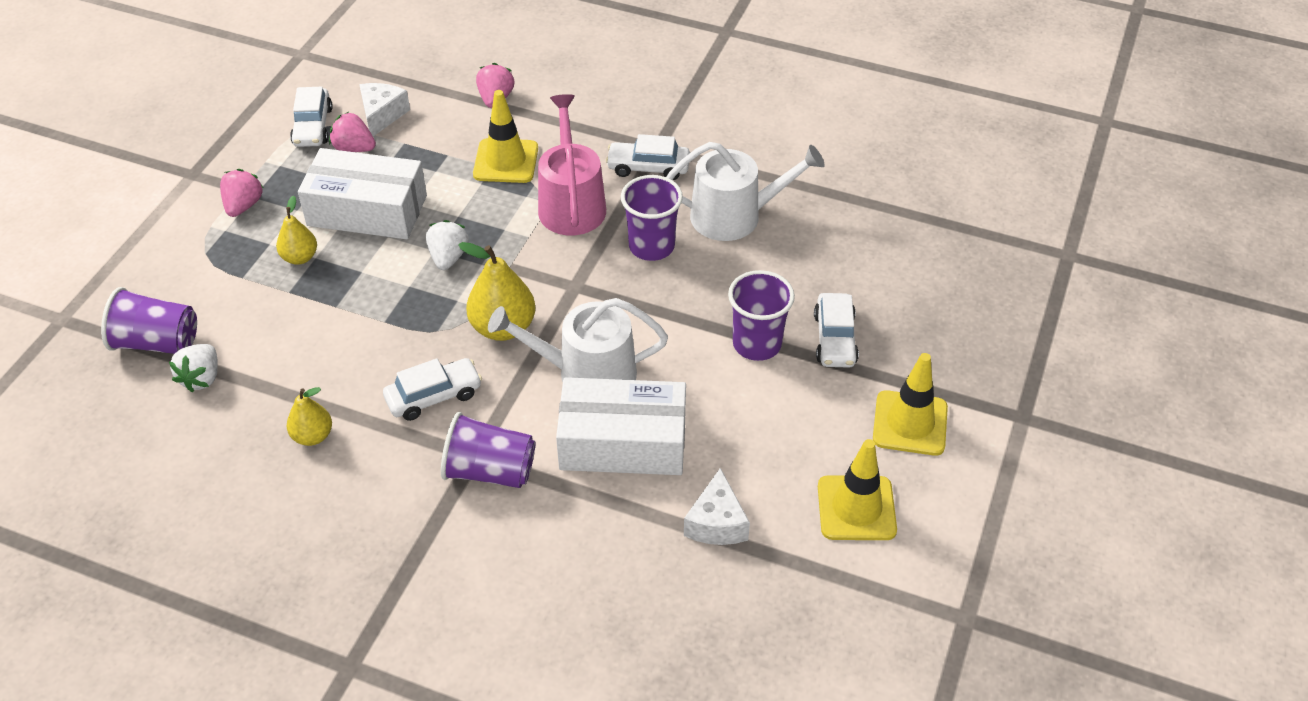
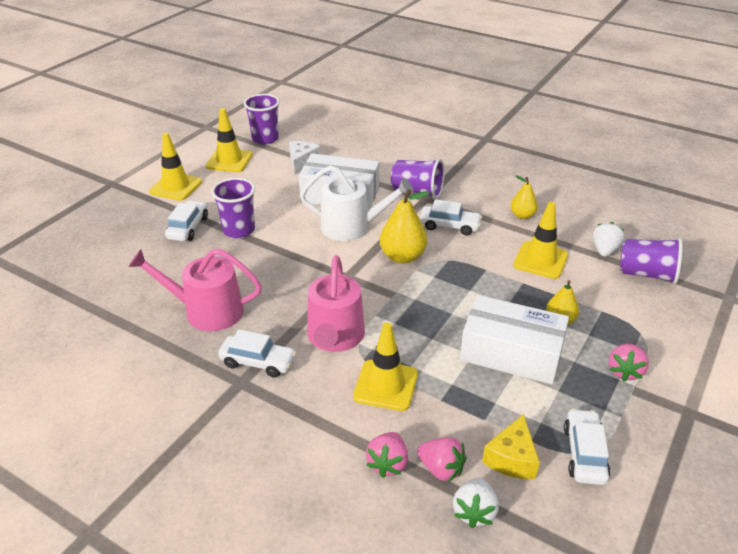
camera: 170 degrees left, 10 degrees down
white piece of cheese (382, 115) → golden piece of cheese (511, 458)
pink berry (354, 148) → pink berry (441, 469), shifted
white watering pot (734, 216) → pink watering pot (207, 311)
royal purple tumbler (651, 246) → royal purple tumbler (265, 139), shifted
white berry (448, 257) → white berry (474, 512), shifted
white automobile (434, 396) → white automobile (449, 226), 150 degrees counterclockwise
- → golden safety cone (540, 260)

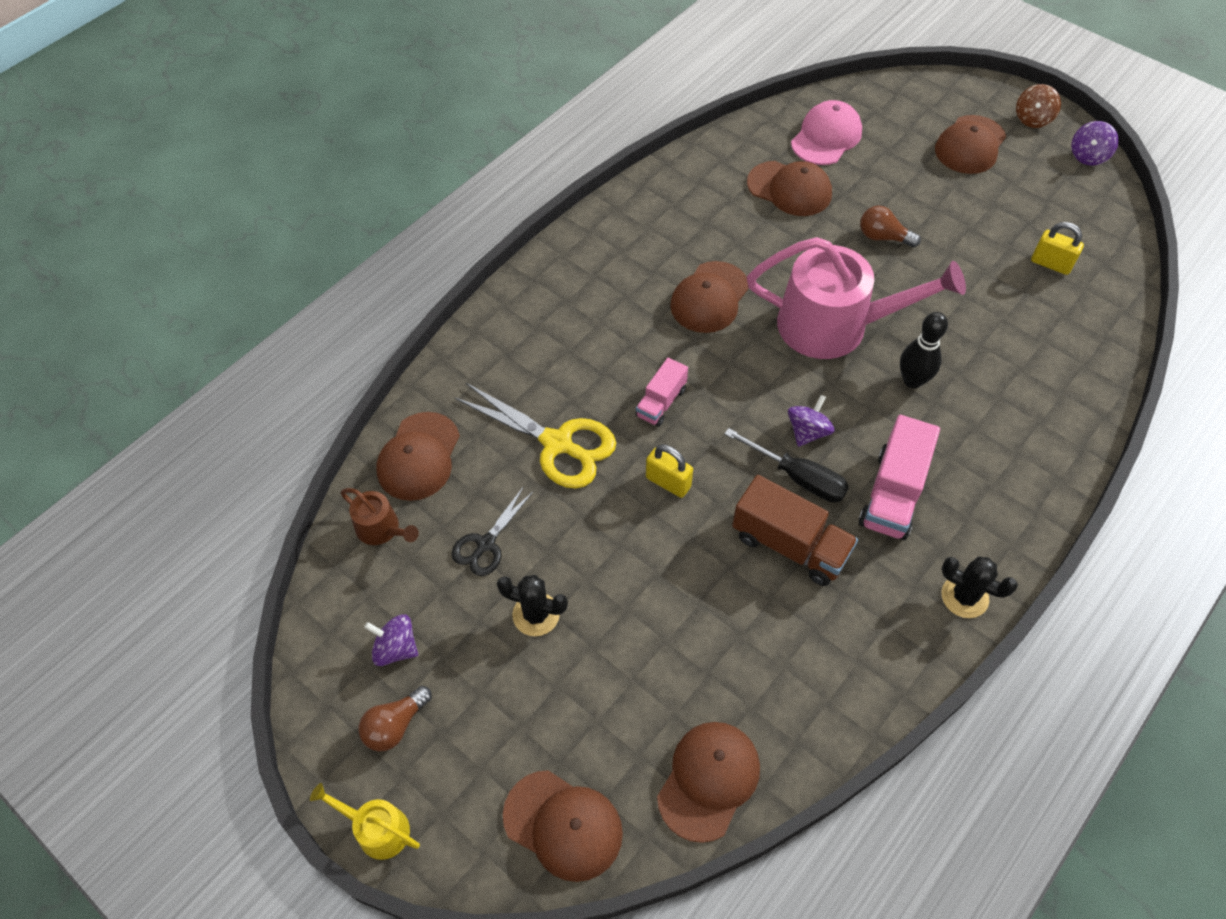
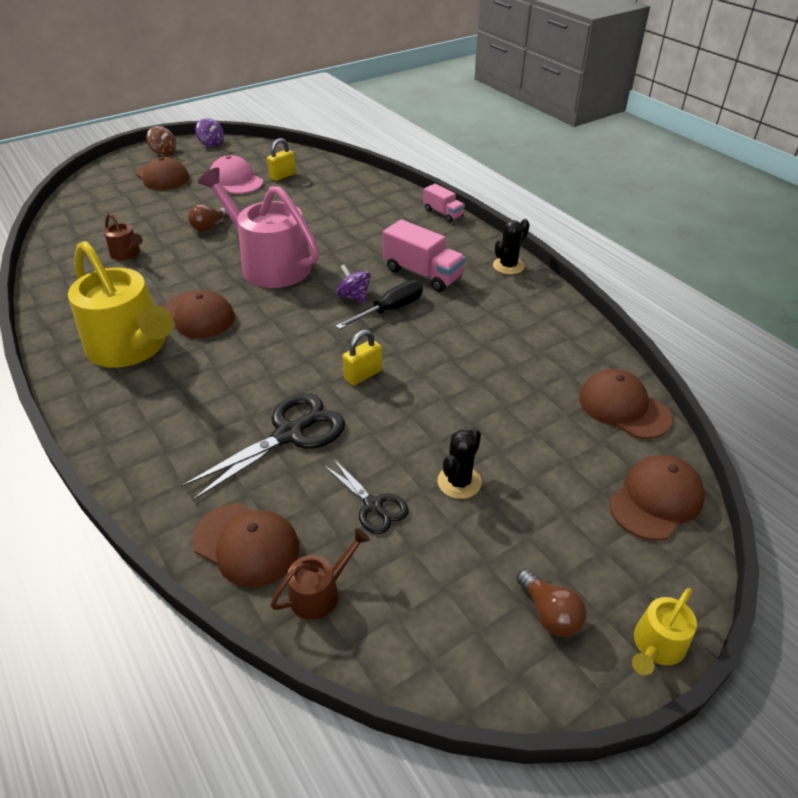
camera: 75 degrees left, 15 degrees down
pink baseball cap (826, 137) → pink baseball cap (236, 180), shifted
brown baseball cap (789, 189) → brown watering pot (127, 253)
pink watering pot (834, 325) → pink watering pot (270, 264), 75 degrees counterclockwise
black tenpin (912, 380) → -
pink lorry (661, 402) → pink lorry (443, 213), shifted
golden pair of scissors (557, 444) → black pair of scissors (289, 434)
brown lorry (790, 545) → -
royal purple spinning top (396, 648) → -
- → golden watering pot (130, 347)

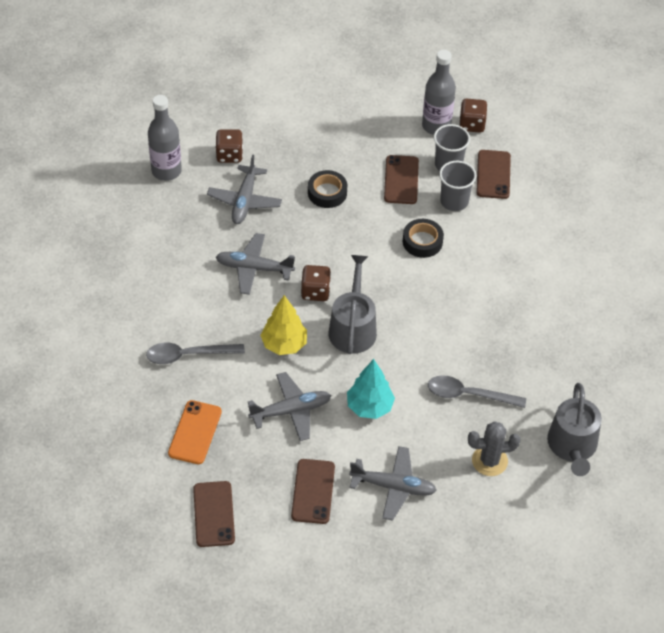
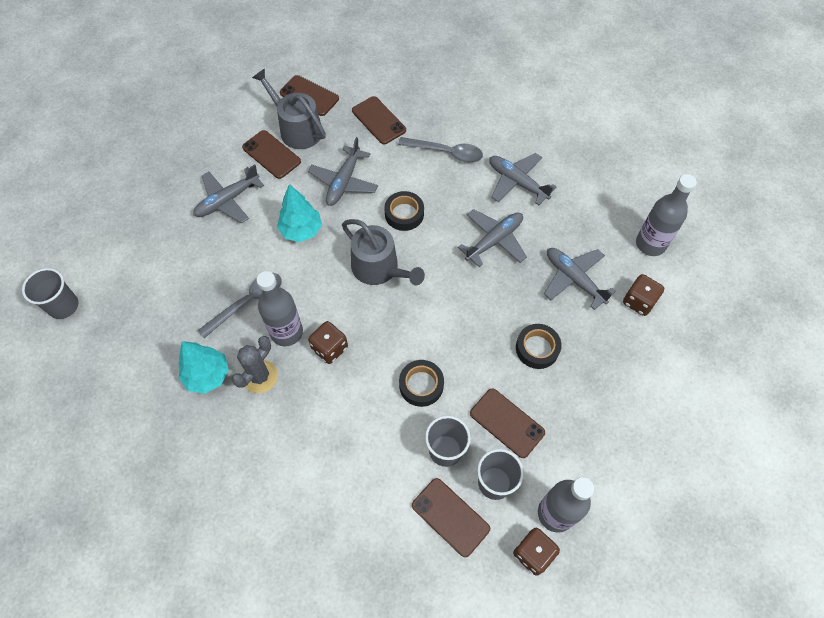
camera: 130 degrees right, 10 degrees up
brown die (315, 292) → brown die (329, 348), shifted
golden fir tree (284, 344) → black sticky tape (404, 214)
gray spoon (188, 355) → gray spoon (446, 152), 75 degrees clockwise
gray watering pot (572, 446) → gray watering pot (297, 129), shifted
bright orange mobile phone (195, 432) → brown mobile phone (378, 120)
gray cactus (489, 461) → gray cactus (260, 376), shifted
- → gray toy plane (517, 182)
- → gray tumbler (64, 306)
- → gray drink bottle (286, 332)
- → aqua fir tree (207, 375)

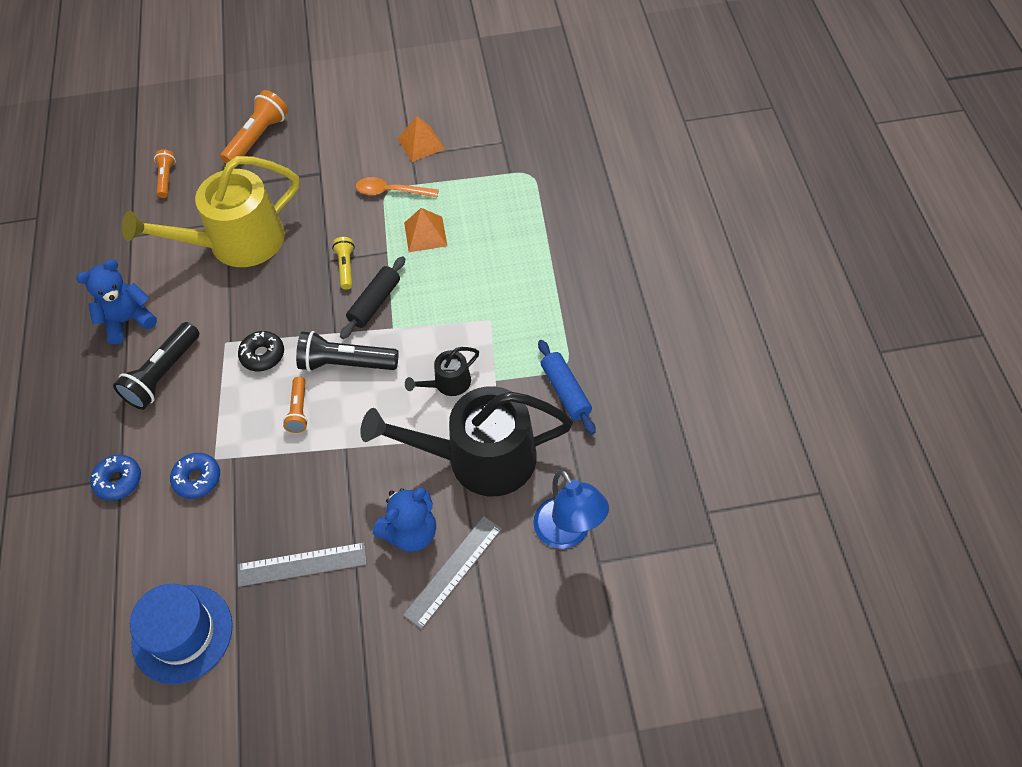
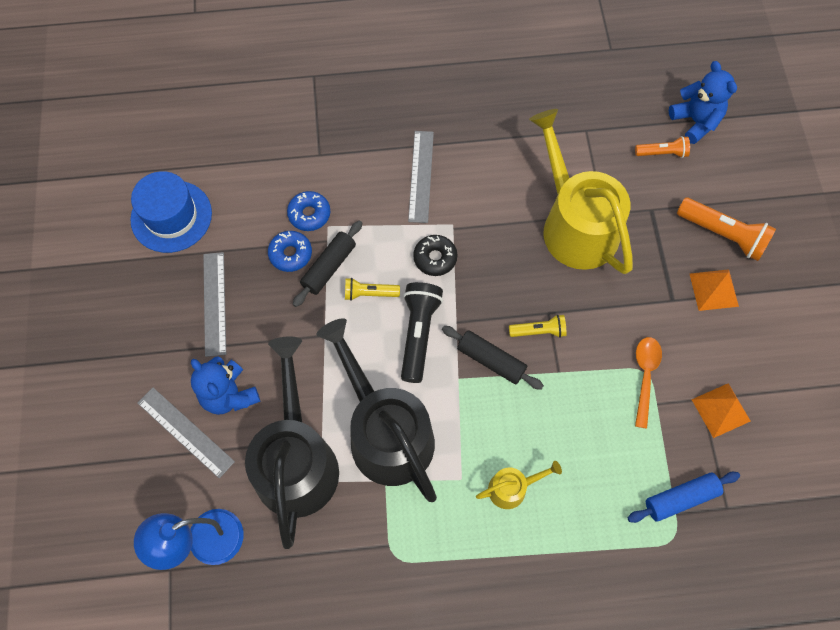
camera: 90 degrees right, 10 degrees up
bright orange solid pyramid (425, 234) → bright orange solid pyramid (713, 290), shifted
royal blue teddy (128, 320) → royal blue teddy (695, 121), shifted
black pocket torch (163, 374) → gray measuring stick (421, 176)
royal blue dough roller (565, 391) → royal blue dough roller (680, 498), shifted
black watering pot (448, 383) → black watering pot (386, 433), x2.28
bright orange pocket torch (299, 410) → golden pocket torch (369, 293)
royal blue doughnut (118, 480) → royal blue doughnut (290, 254), shifted
- → black dough roller (329, 267)
- → golden watering pot (512, 488)

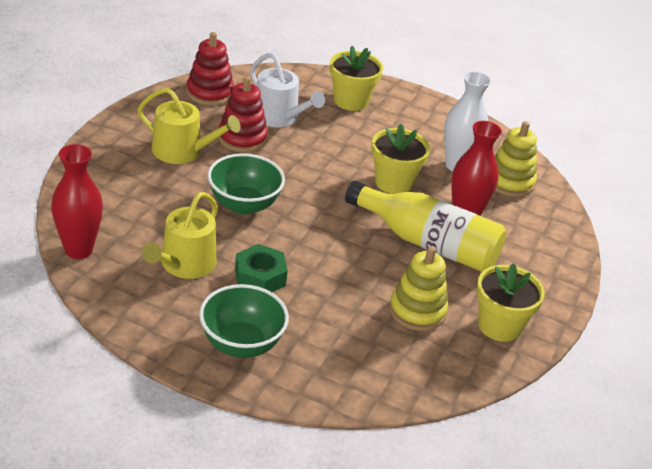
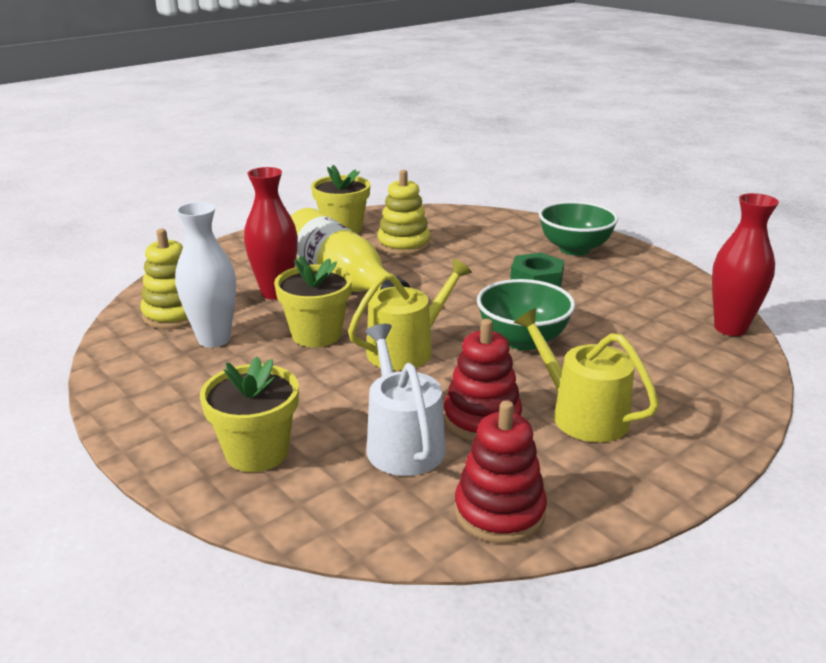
camera: 150 degrees left, 10 degrees down
golden watering pot (184, 265) → golden watering pot (407, 349), shifted

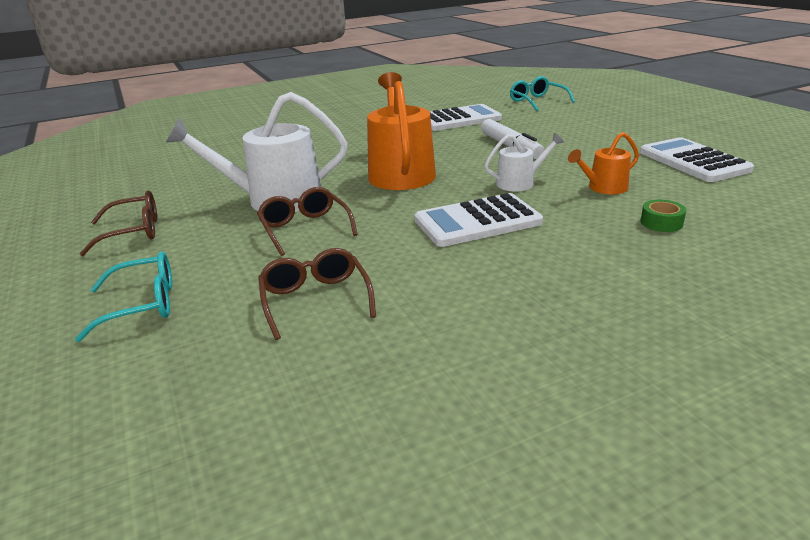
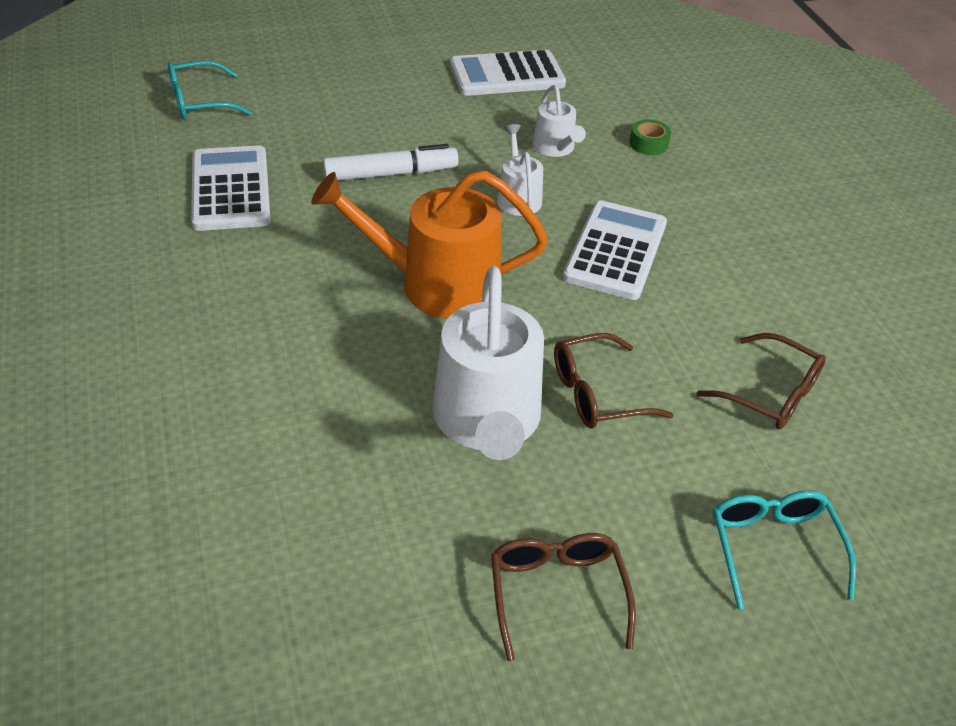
camera: 85 degrees left, 15 degrees up
bright orange watering pot (604, 188) → white watering pot (555, 148)
white calculator (477, 221) → white calculator (615, 251), 150 degrees counterclockwise
brown eyeglasses (315, 299) → brown eyeglasses (771, 394), 135 degrees counterclockwise

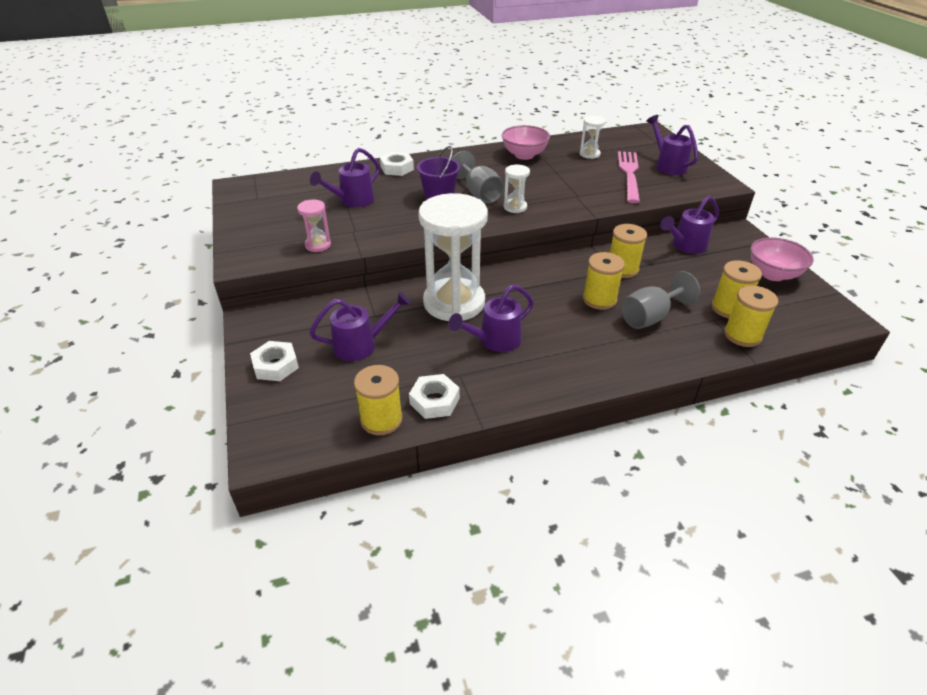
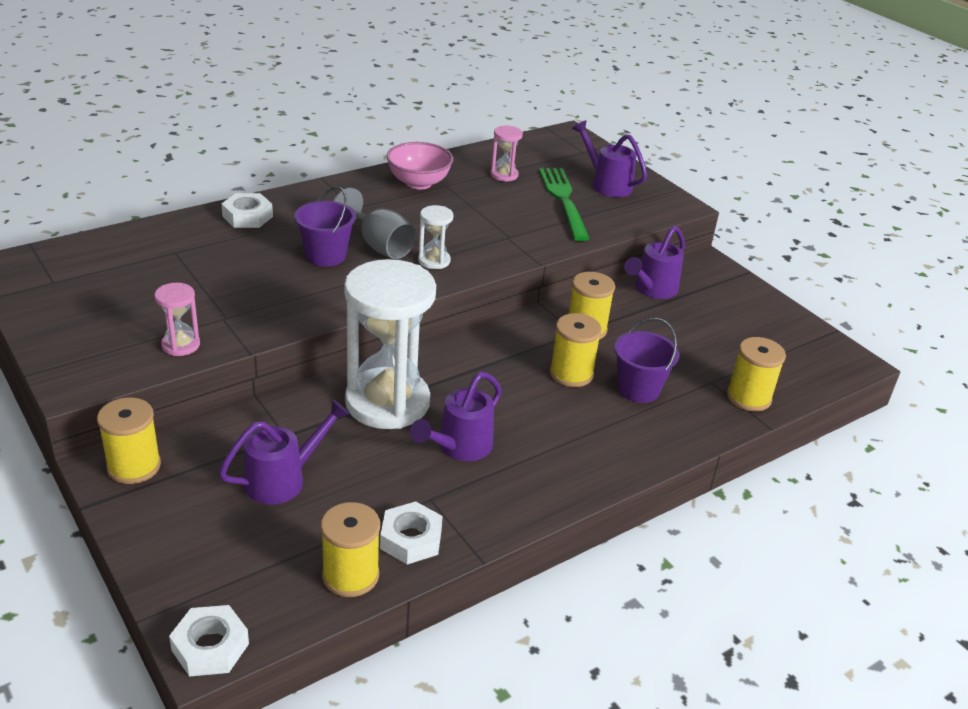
camera: 20 degrees left, 5 degrees down
white sandglass (589, 154) → pink sandglass (504, 175)
royal purple watering pot (353, 201) → -
pink dinner fork (629, 174) → green dinner fork (563, 200)
pink deep dish (773, 274) → -
golden spool (729, 308) → golden spool (134, 466), shifted
gray wine glass (650, 317) → royal purple sand bucket (638, 389)
white hexagon nut (276, 365) → white hexagon nut (210, 647), shifted

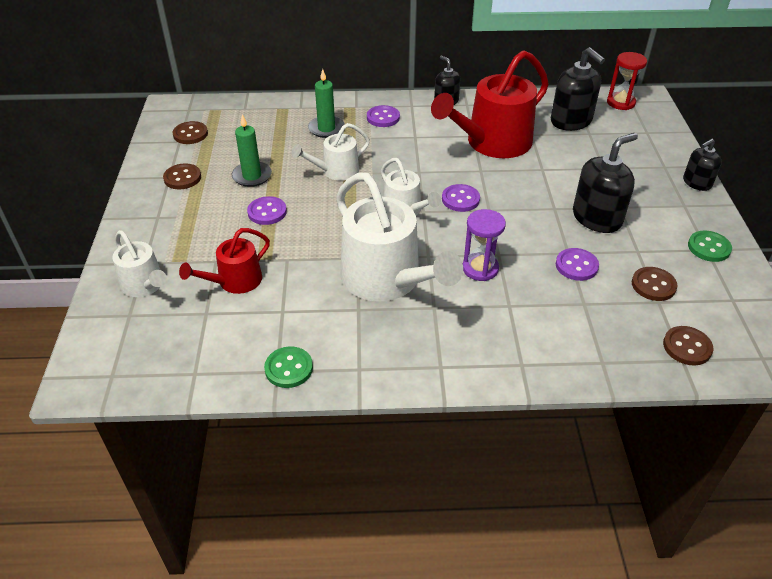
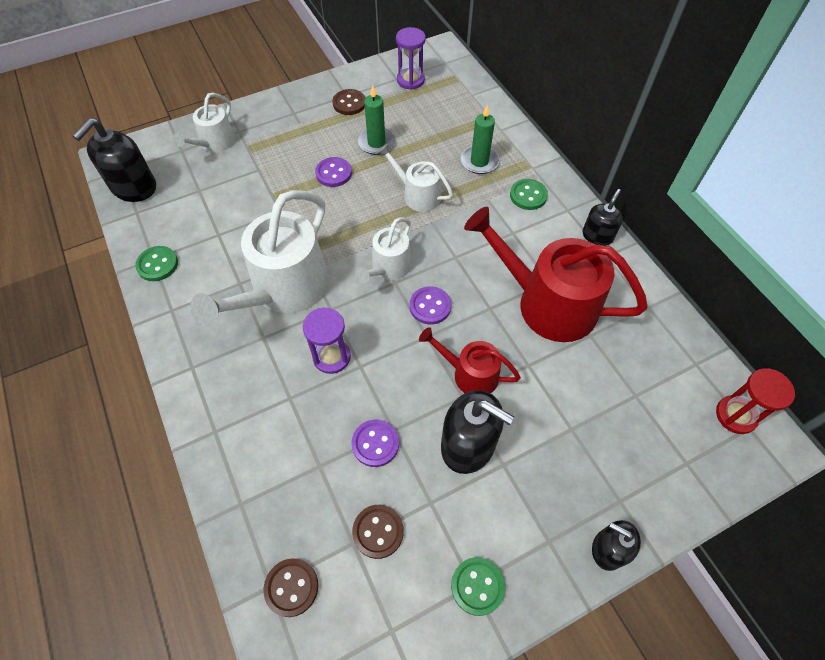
camera: 65 degrees right, 15 degrees up
black pump bottle (571, 121) → black pump bottle (134, 187), shifted
royal purple button (383, 117) → green button (528, 195)
brown button (190, 134) → royal purple sandglass (410, 80)
crimson watering pot (235, 281) → crimson watering pot (470, 374), shifted

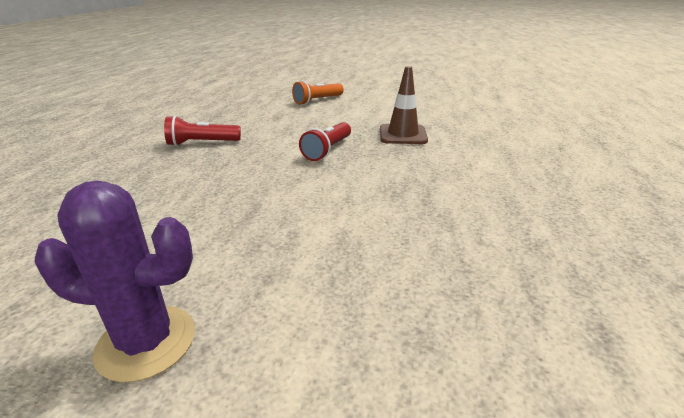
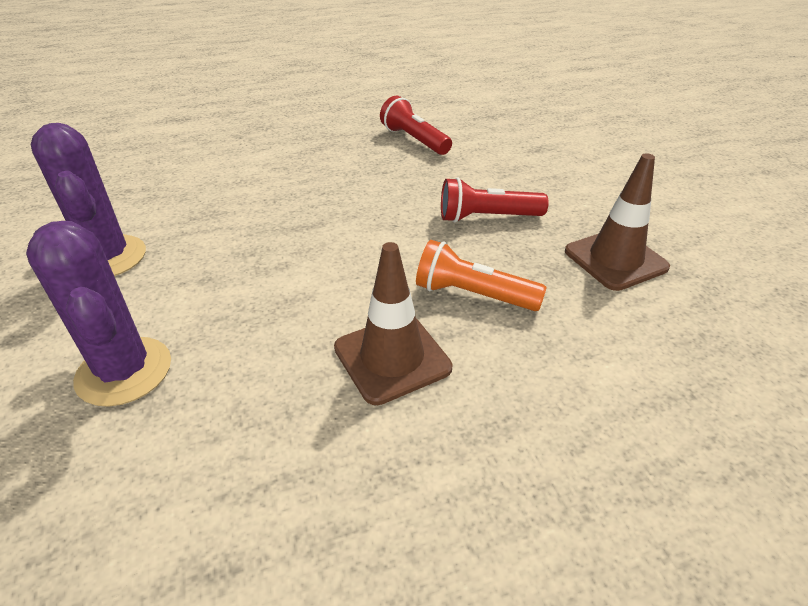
camera: 60 degrees right, 10 degrees up
bright orange pocket torch (317, 100) → bright orange pocket torch (473, 294), shifted
- → royal purple cactus (124, 371)
- → brown safety cone (392, 358)

